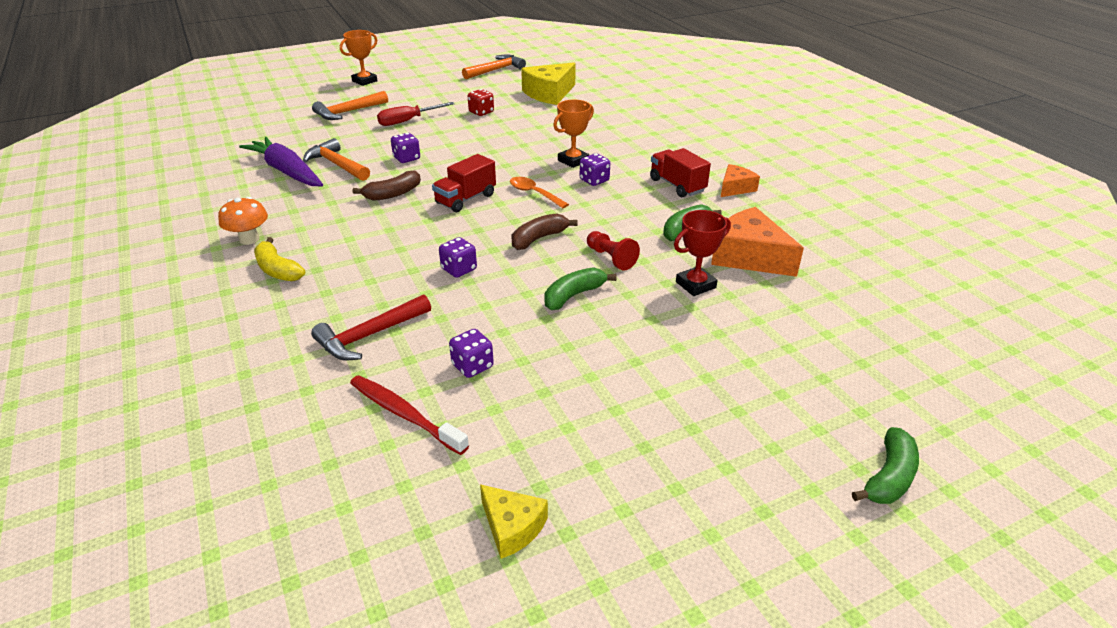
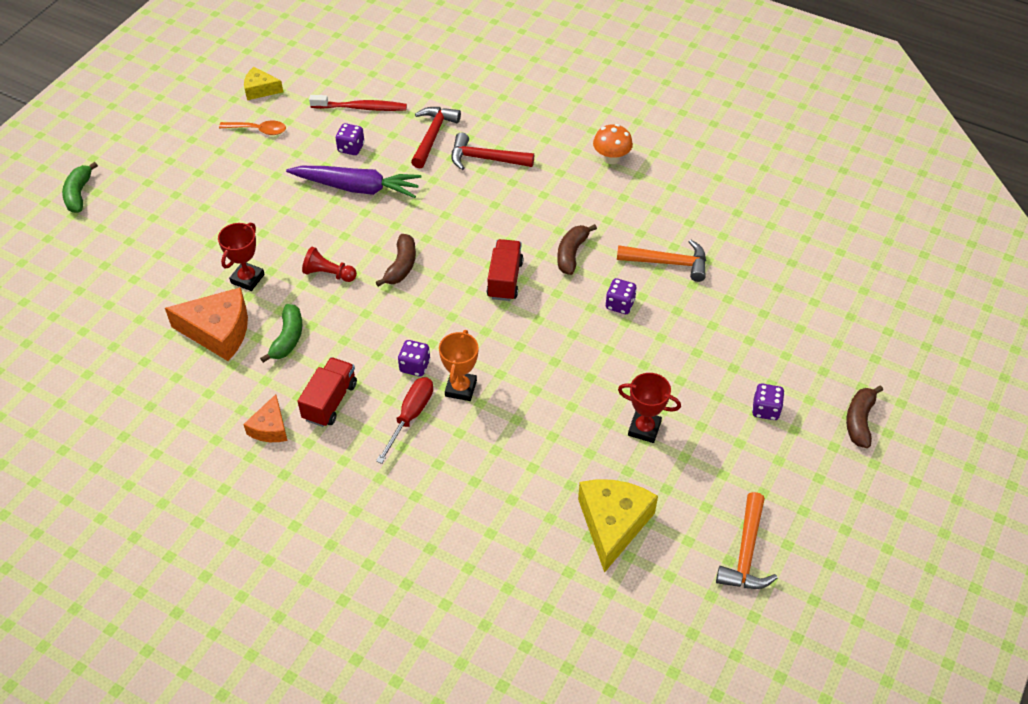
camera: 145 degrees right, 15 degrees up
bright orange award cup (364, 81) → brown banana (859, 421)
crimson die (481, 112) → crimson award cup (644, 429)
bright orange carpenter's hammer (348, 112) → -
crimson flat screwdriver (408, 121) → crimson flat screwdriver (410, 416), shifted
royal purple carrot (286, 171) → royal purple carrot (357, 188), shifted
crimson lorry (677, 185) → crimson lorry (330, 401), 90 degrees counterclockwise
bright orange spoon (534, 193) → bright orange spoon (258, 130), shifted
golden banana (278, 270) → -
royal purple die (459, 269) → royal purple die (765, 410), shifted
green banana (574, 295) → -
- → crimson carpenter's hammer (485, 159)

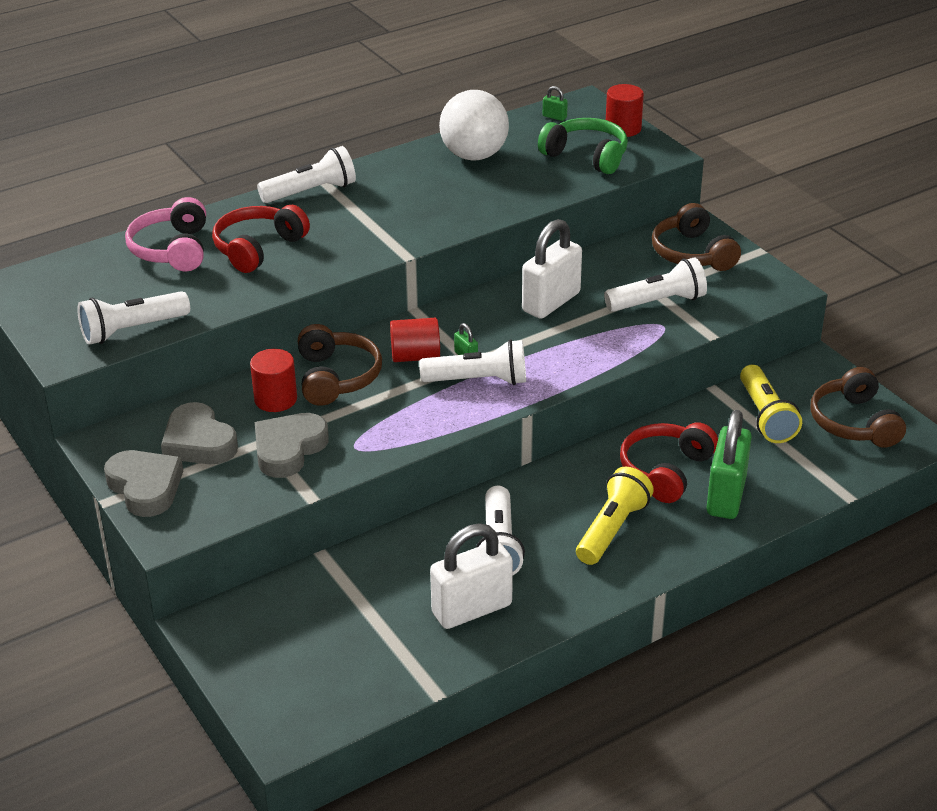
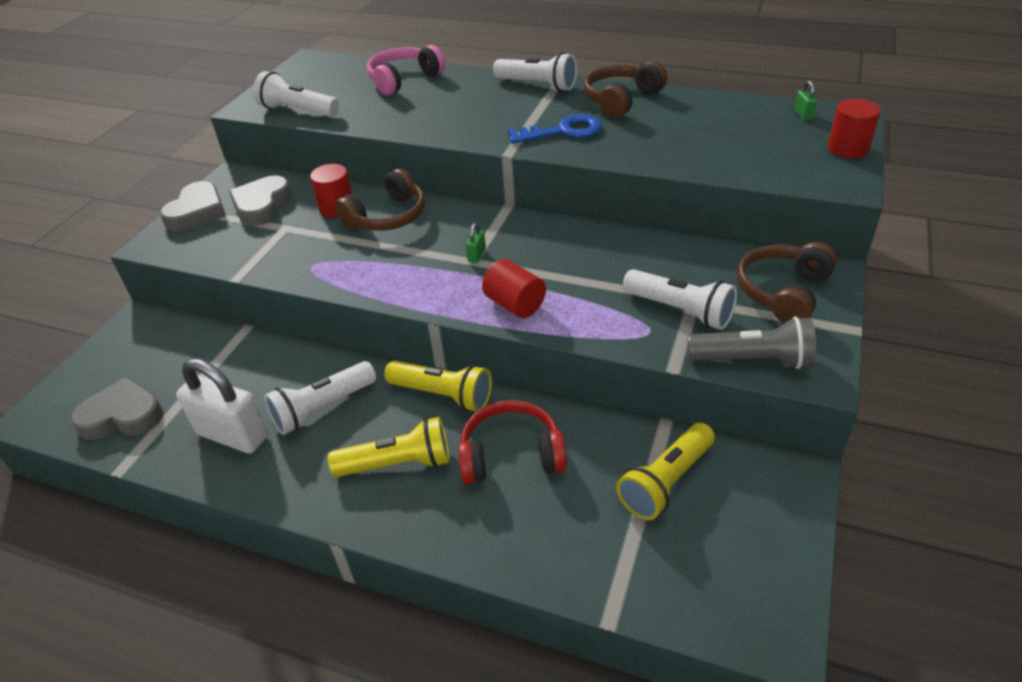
camera: 55 degrees right, 5 degrees up
white ball (474, 155) → -
green headphones (586, 156) → -
crimson headphones (258, 248) → -
white small lock (551, 302) → -
crimson cylinder shape (415, 356) → crimson cylinder shape (515, 304), shifted
white pocket torch (479, 380) → -
brown headphones (854, 423) → brown headphones (621, 100), shifted
green small lock (726, 496) → -
gray love heart (288, 449) → gray love heart (122, 416), shifted
- → royal blue door key (563, 131)
- → gray pocket torch (753, 360)
- → golden pocket torch (443, 395)

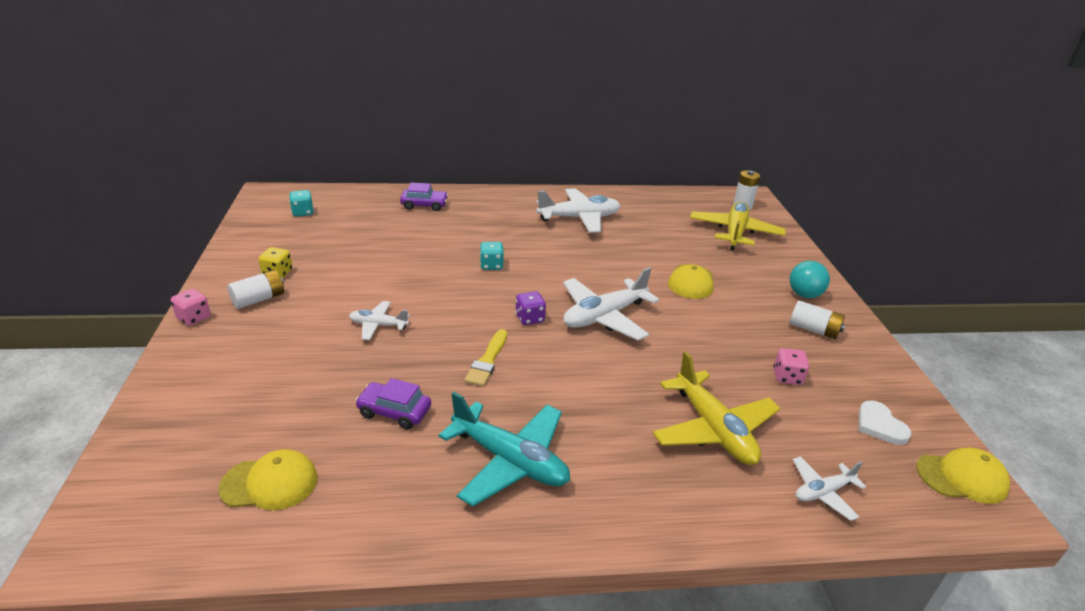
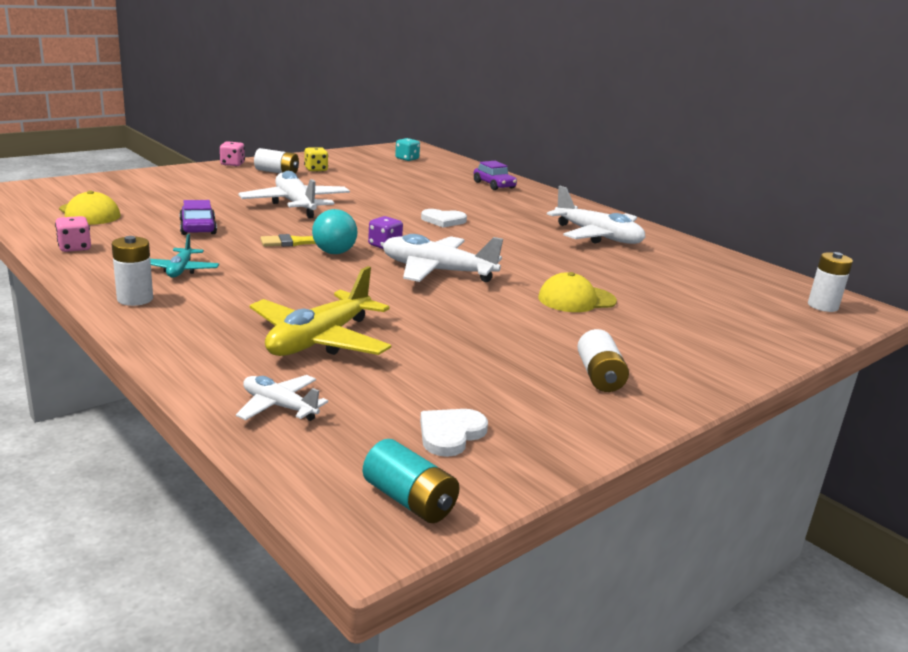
camera: 55 degrees right, 10 degrees down
golden toy plane (735, 233) → -
aqua die (491, 265) → white love heart (443, 220)
aqua ball (804, 295) → aqua ball (334, 252), shifted
white toy plane (378, 325) → white toy plane (296, 205), x1.86
pink die (787, 377) → pink die (74, 248), shifted
aqua toy plane (510, 461) → aqua toy plane (180, 270), x0.54
golden baseball cap (961, 478) → aqua battery (409, 500)
- → white battery (135, 299)

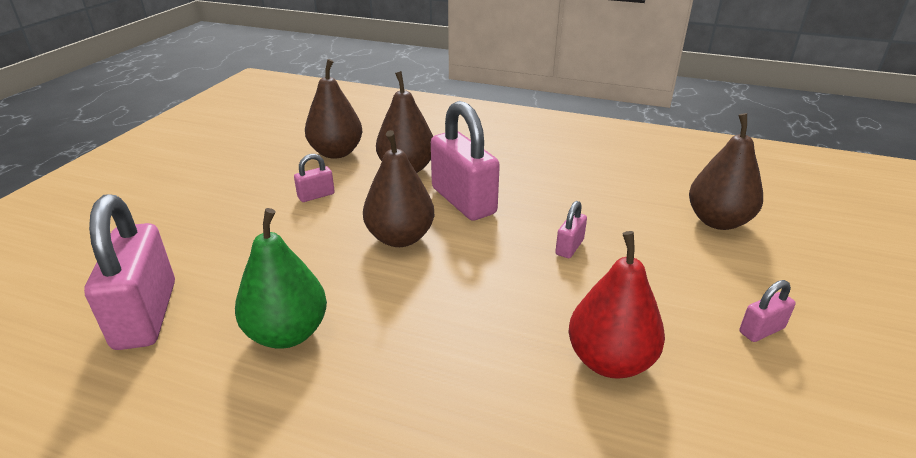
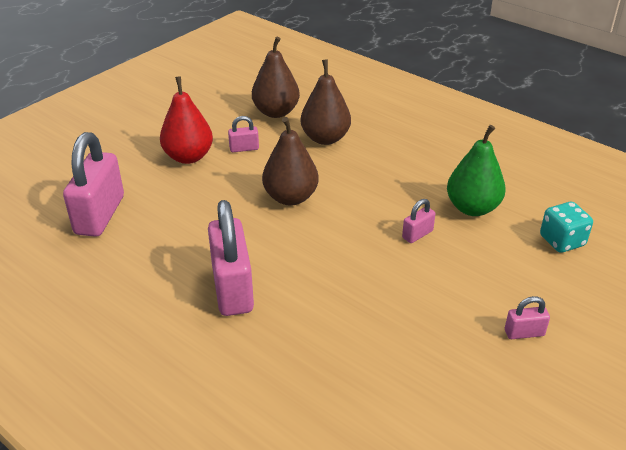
camera: 20 degrees right, 5 degrees up
pink small lock (463, 201) → pink small lock (232, 288), shifted
brown pear (718, 221) → aqua die (562, 241)
green pear (287, 333) → green pear (472, 208), shifted
crimson pear (610, 361) → crimson pear (188, 157), shifted

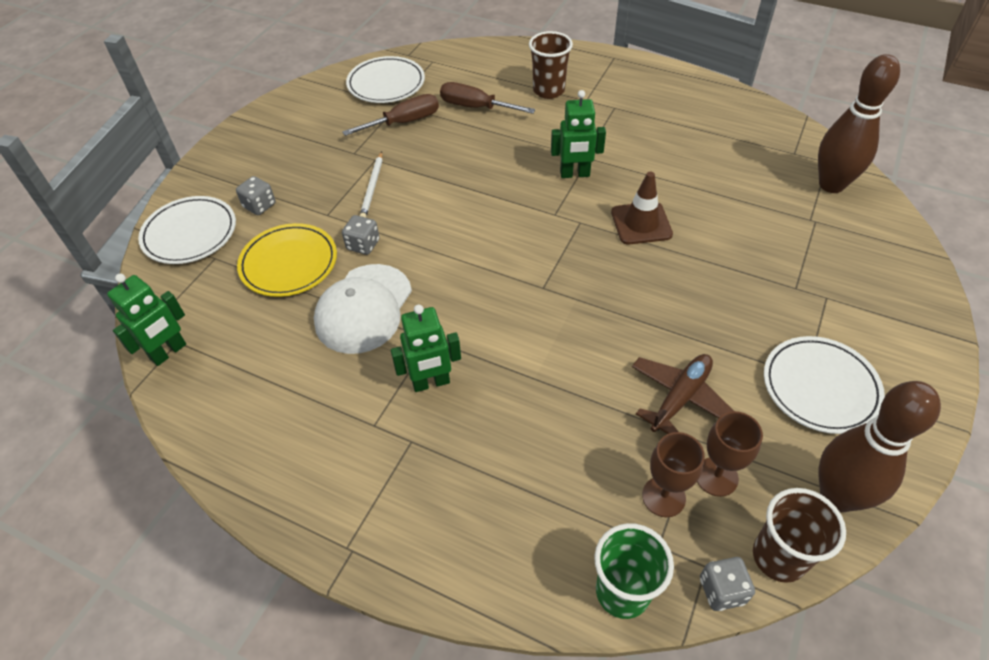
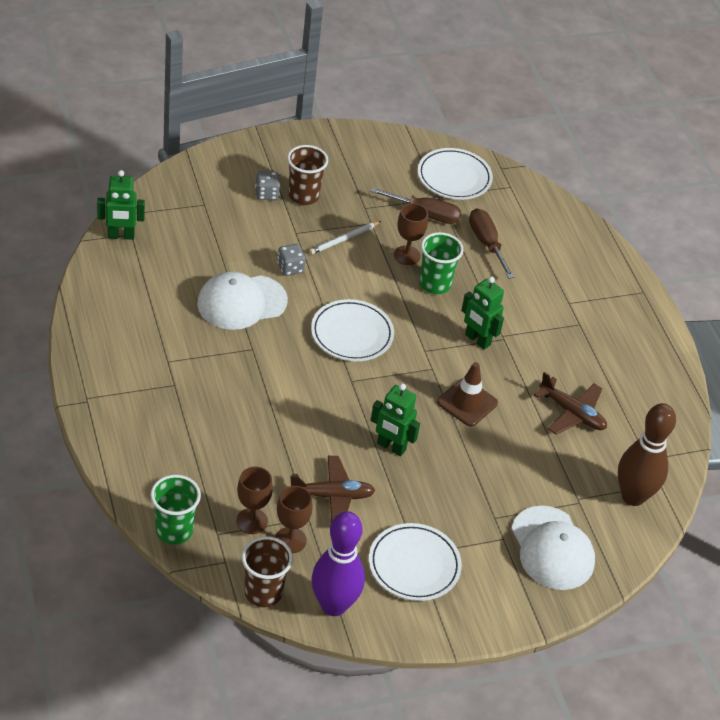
camera: 40 degrees right, 5 degrees down
brown tumbler (548, 90) → brown tumbler (303, 196), shifted
white dinner plate (190, 233) → white dinner plate (352, 334), shifted
golden dinner plate (289, 263) → -
green robot (431, 383) → green robot (391, 447), shifted
brown tenpin (837, 496) → royal purple tenpin (333, 605)
gray die (722, 590) → -
- → brown wine glass (407, 255)
- → green tumbler (435, 284)
- → brown toy plane (572, 413)
- → white baseball cap (552, 548)

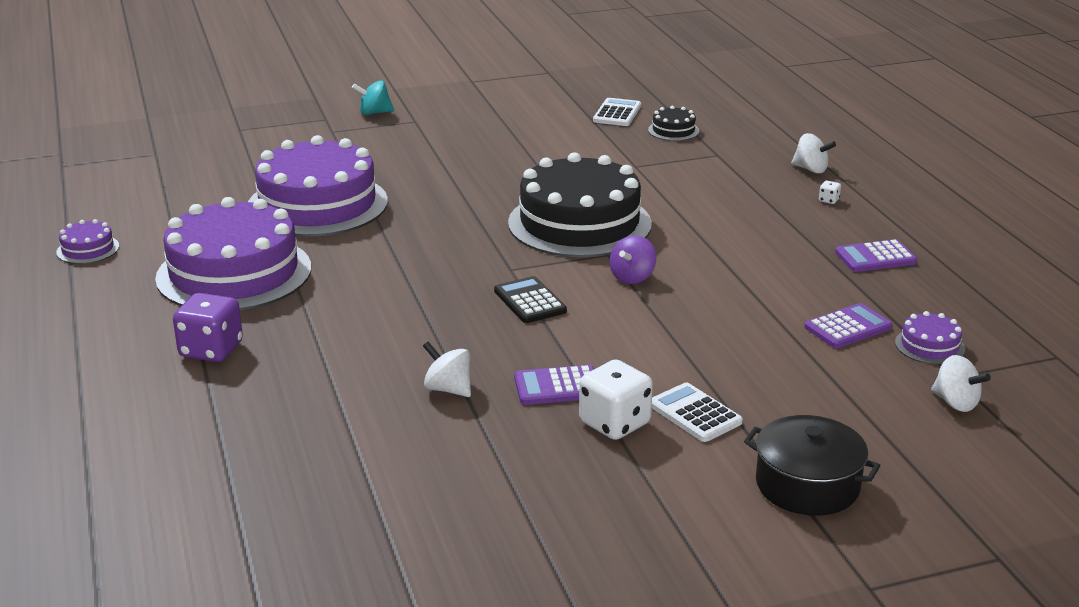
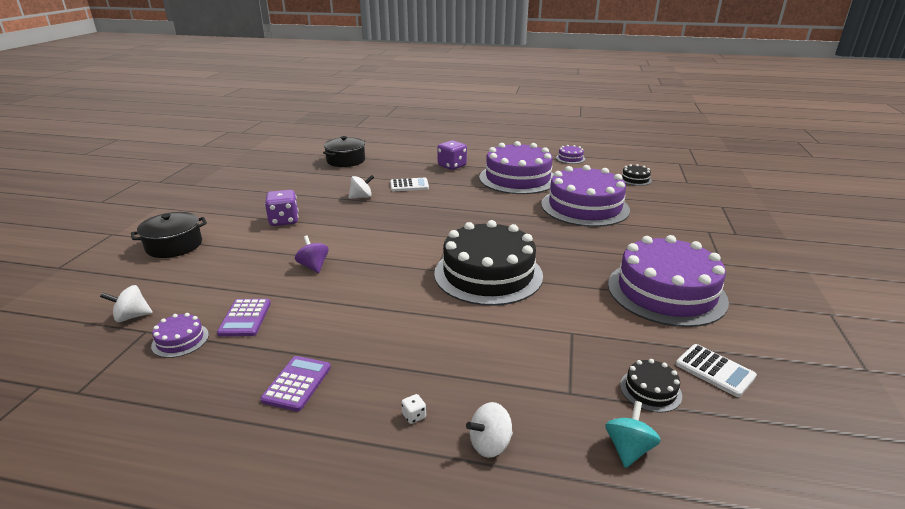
camera: 120 degrees right, 0 degrees up
aqua spinning top (374, 113) → aqua spinning top (628, 449), shifted
royal purple spinning top (632, 277) → royal purple spinning top (313, 266), shifted
black calculator (530, 301) → -
white die (614, 423) → royal purple die (284, 221)
royal purple calculator (557, 387) → -
white calculator (695, 414) → white calculator (409, 185), shifted
- → black cooking pot (346, 160)
- → black layer cake (635, 179)
- → royal purple layer cake (666, 292)

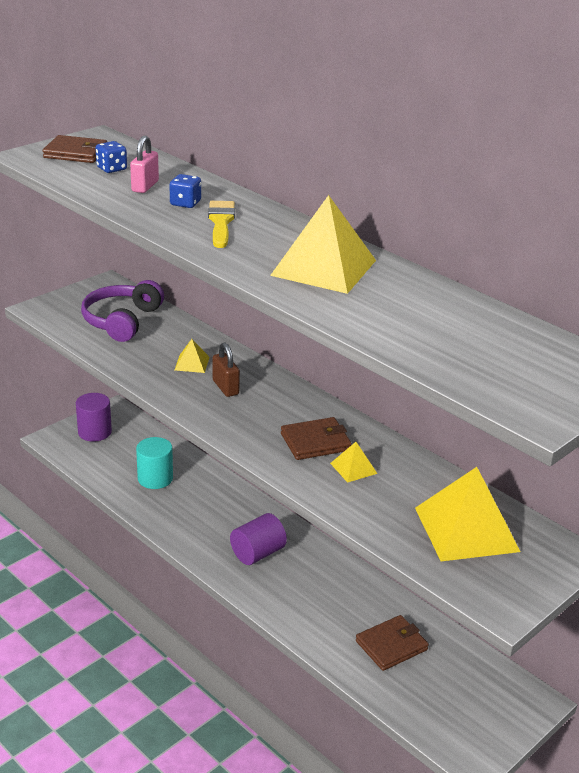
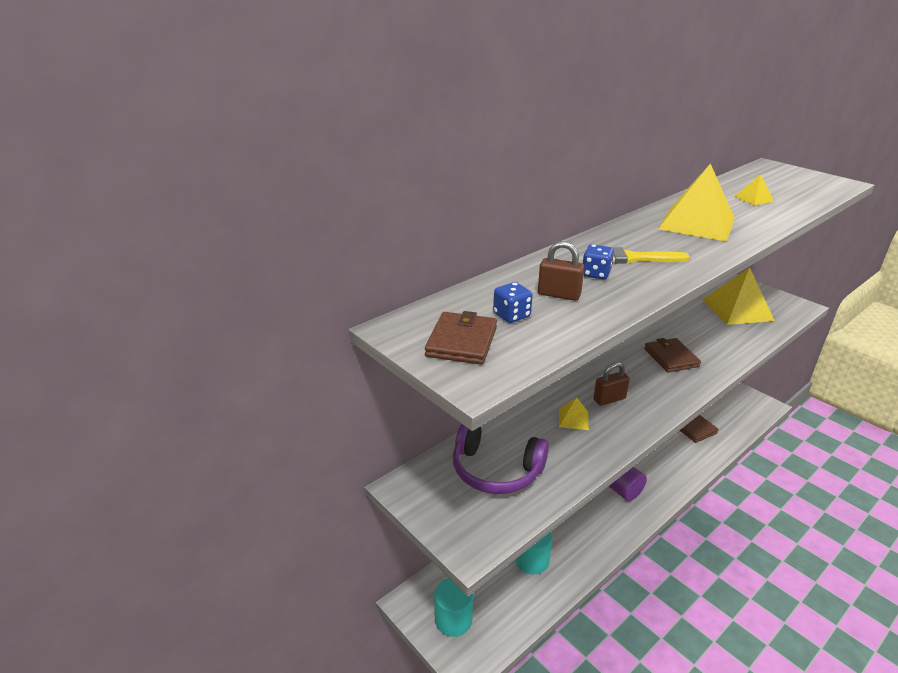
camera: 85 degrees left, 0 degrees up
pink small lock (145, 186) → brown small lock (559, 295)
royal purple cylinder shape (94, 432) → aqua cylinder shape (453, 619)
golden solid pyramid (353, 468) → golden solid pyramid (754, 198), shifted

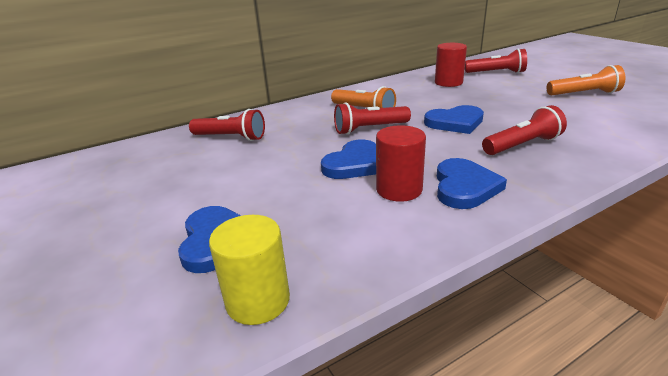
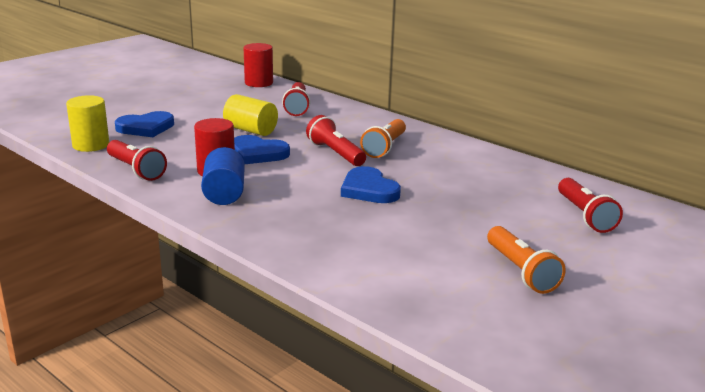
camera: 70 degrees right, 5 degrees down
crimson cylinder shape (448, 82) → crimson cylinder shape (259, 83), shifted
crimson pocket torch (522, 145) → crimson pocket torch (136, 170), shifted
royal blue love heart (464, 187) → royal blue cylinder shape (224, 193)
- → golden cylinder shape (251, 130)

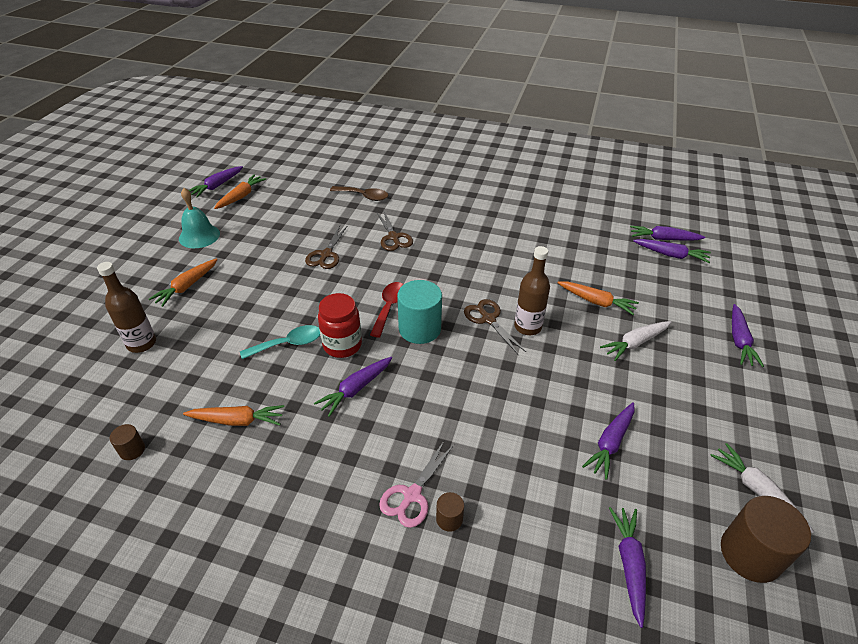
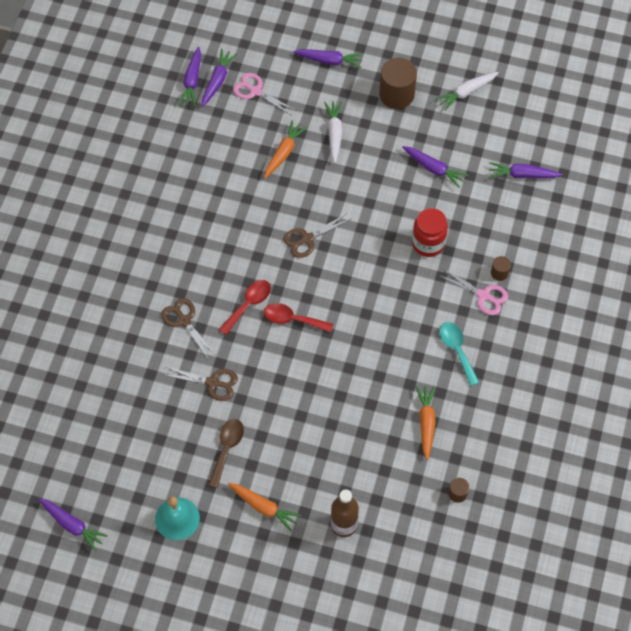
camera: 90 degrees left, 20 degrees up
bright orange carrot (241, 196) → -
brown spoon (364, 196) → brown spoon (227, 449), shifted
brown pair of scissors (393, 237) → brown pair of scissors (184, 321), 105 degrees counterclockwise
brown drink bottle (527, 327) → -
aqua cylinder shape (419, 329) → -
crimson preserve jar (342, 345) → crimson preserve jar (428, 243), shifted
white carrot (635, 343) → white carrot (334, 133), 150 degrees counterclockwise
aqua spoon (288, 344) → aqua spoon (457, 350), shifted
royal purple carrot (355, 389) → -
brown cylinder shape (750, 554) → brown cylinder shape (396, 94), shifted
- → pink pair of scissors (255, 91)
- → crimson spoon (248, 304)

